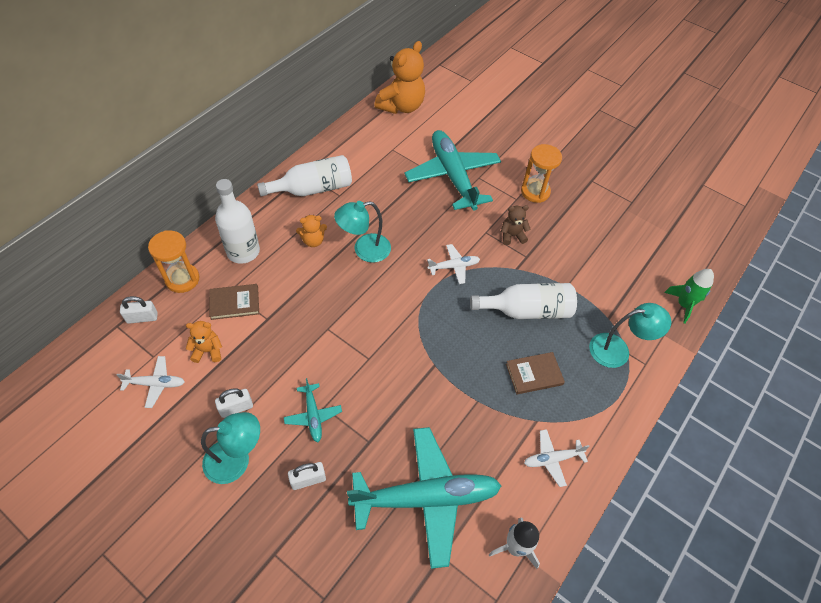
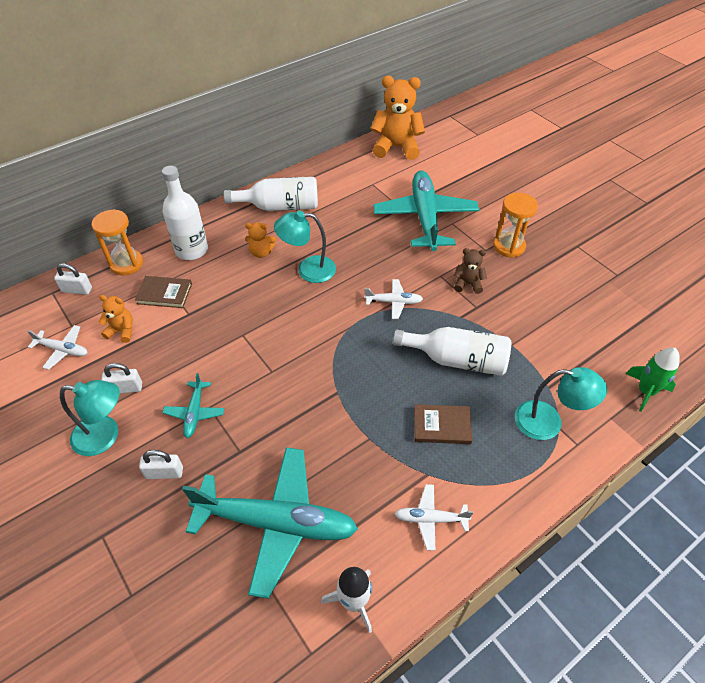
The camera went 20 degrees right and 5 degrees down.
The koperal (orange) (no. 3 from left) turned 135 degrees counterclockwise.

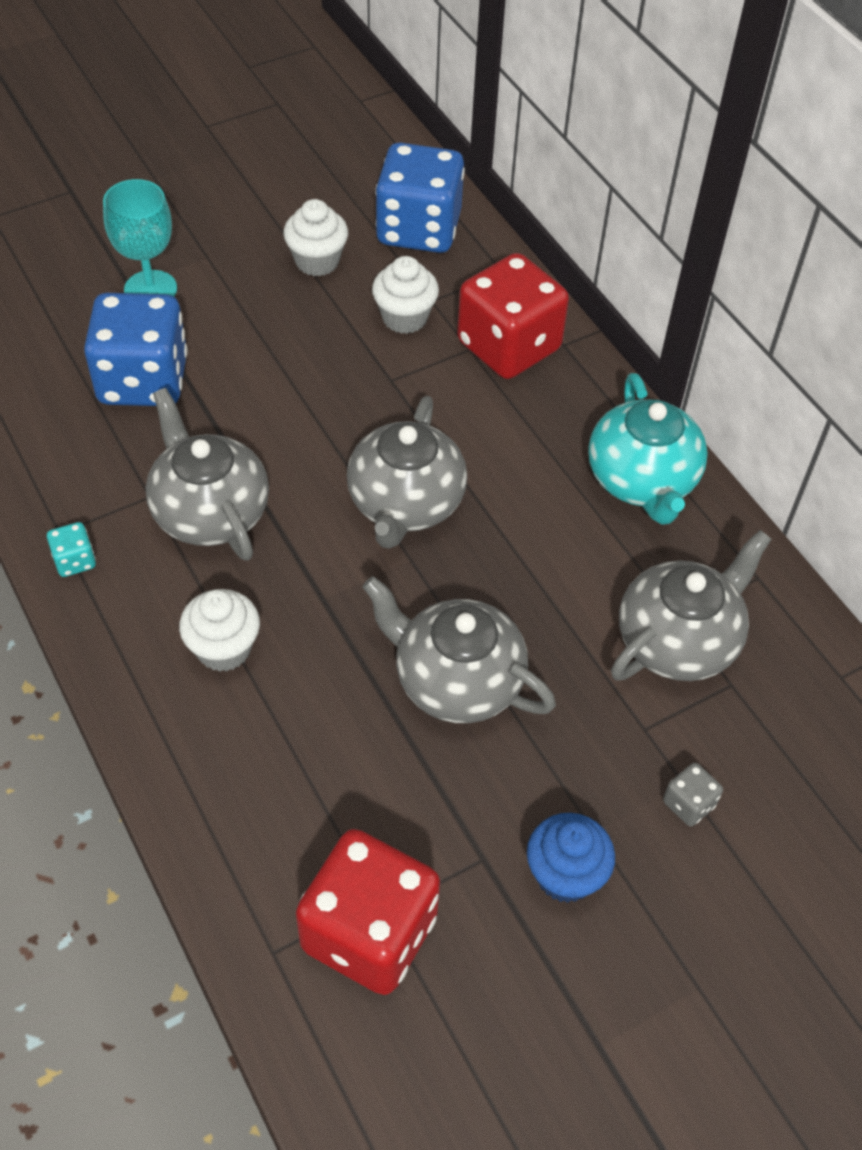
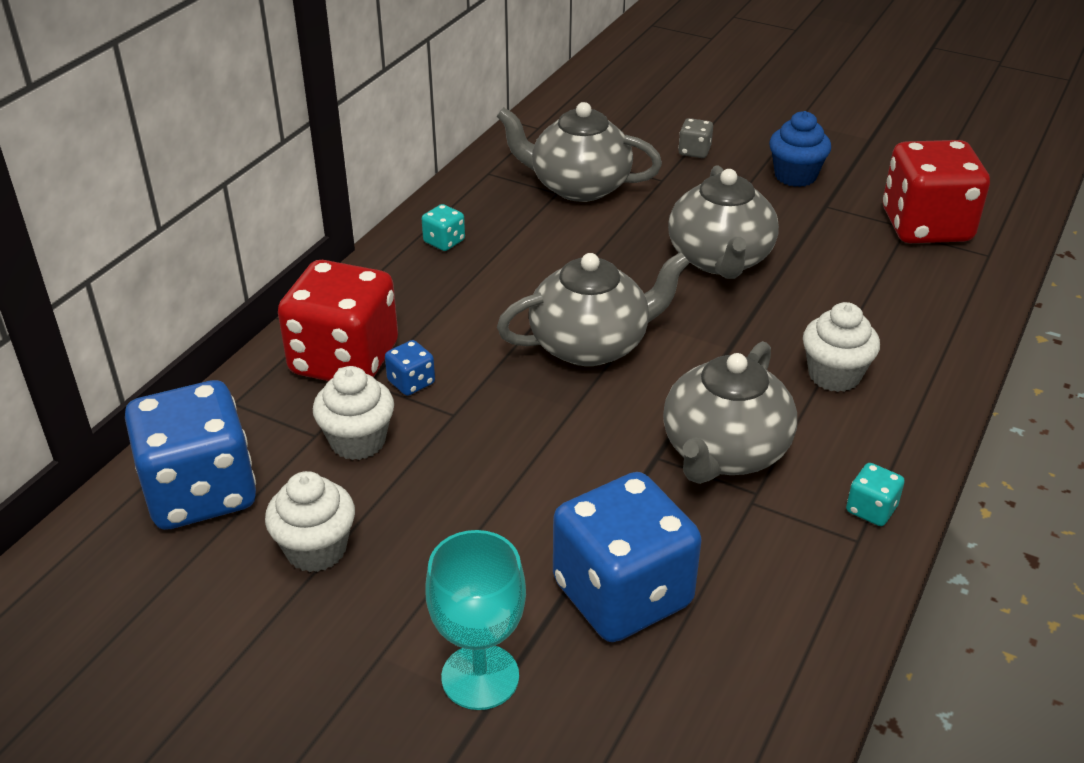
The camera went 120 degrees left and 15 degrees down.
The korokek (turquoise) was replaced by the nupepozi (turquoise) (no. 1 from left).
The nupepozi (blue) (no. 2 from left) appeared.

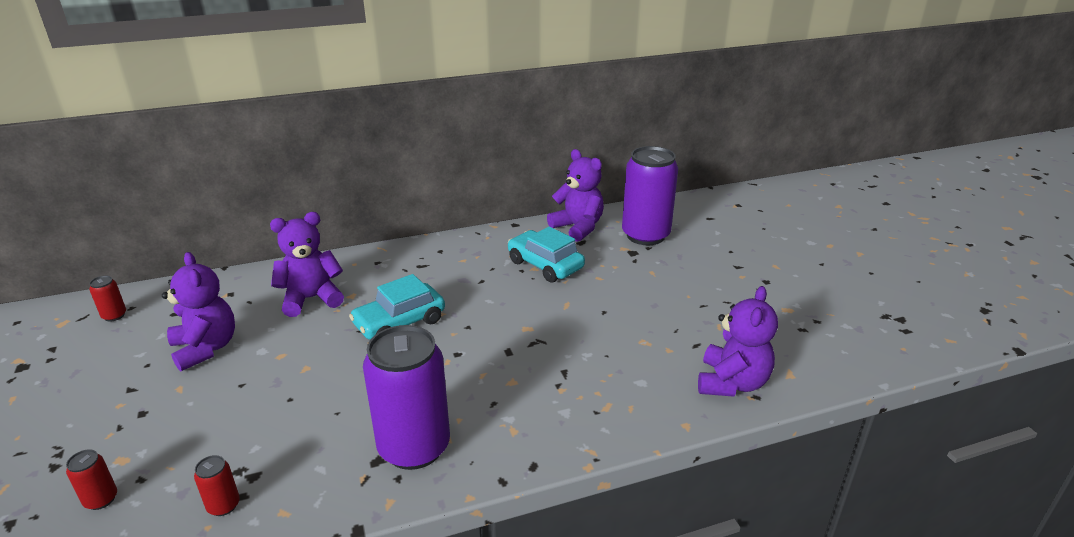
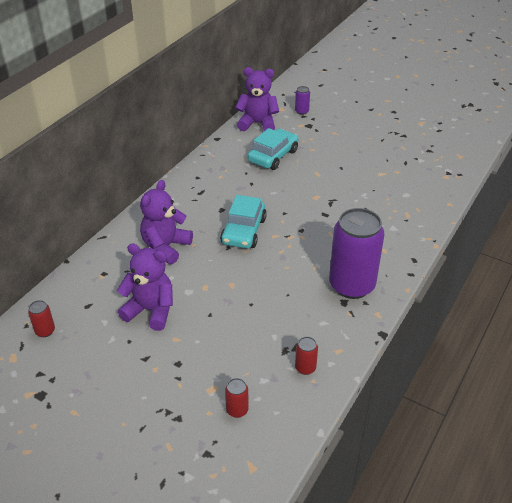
The camera went 40 degrees left and 10 degrees up.
The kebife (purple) (no. 2 from left in the first image) changed to 0.40 times the size.
The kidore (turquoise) (no. 2 from left) turned 120 degrees clockwise.
The koperal (purple) (no. 4 from left) disappeared.

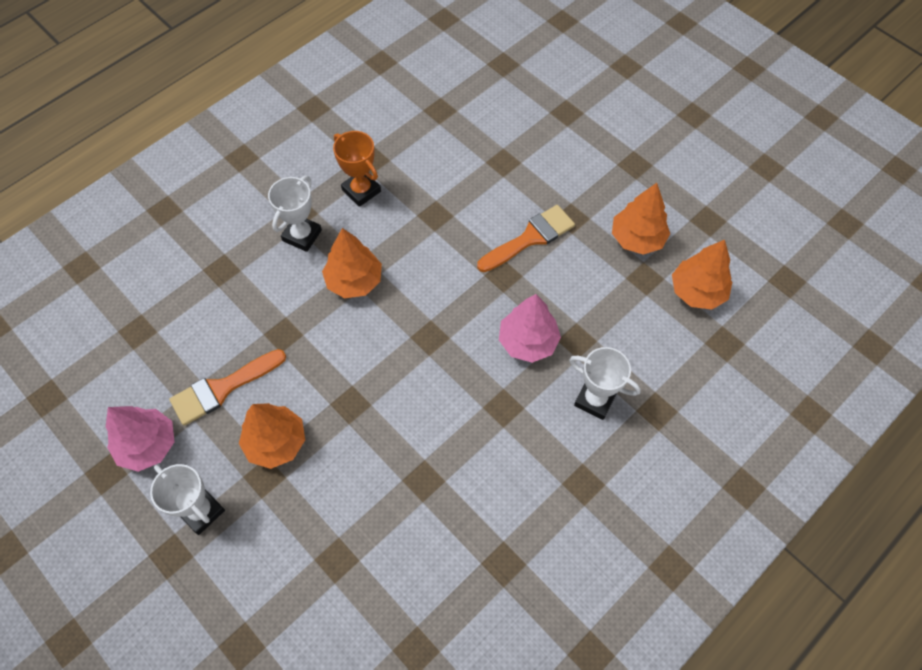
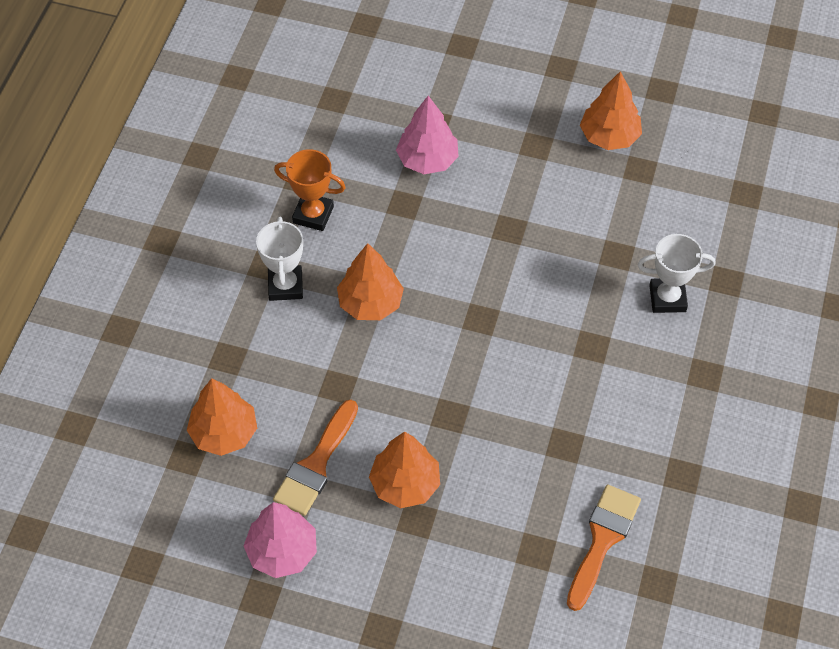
The camera went 30 degrees left and 5 degrees down.
The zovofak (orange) (no. 2 from left) moved.
The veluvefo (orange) (no. 4 from left in the first image) moved.
The veluvefo (pink) (no. 2 from left) moved.
The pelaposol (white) (no. 1 from left) disappeared.

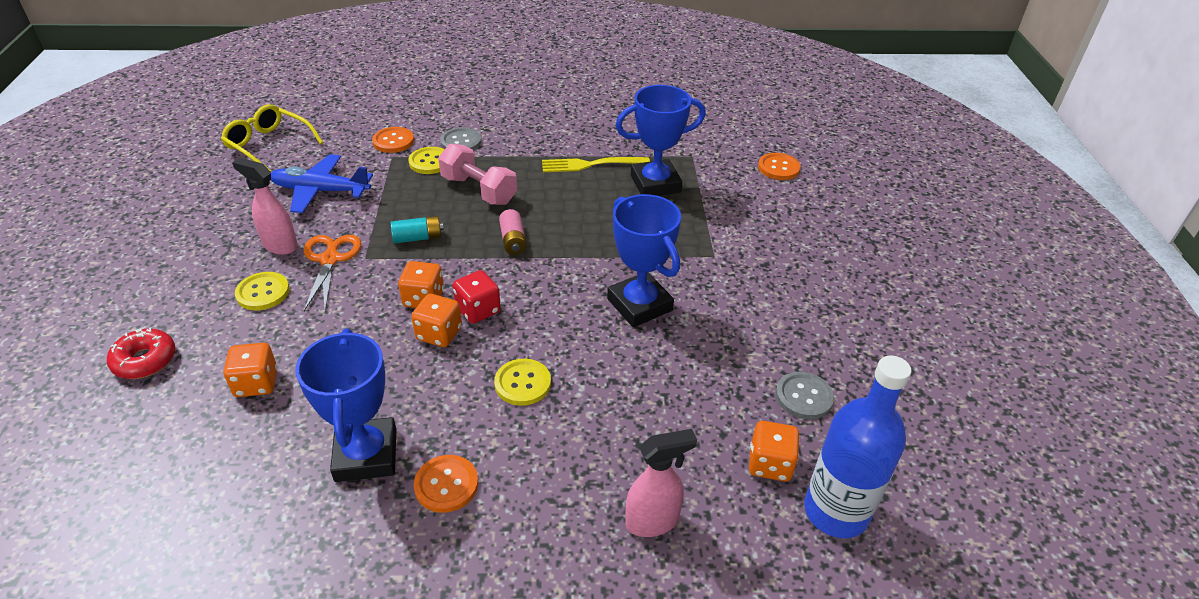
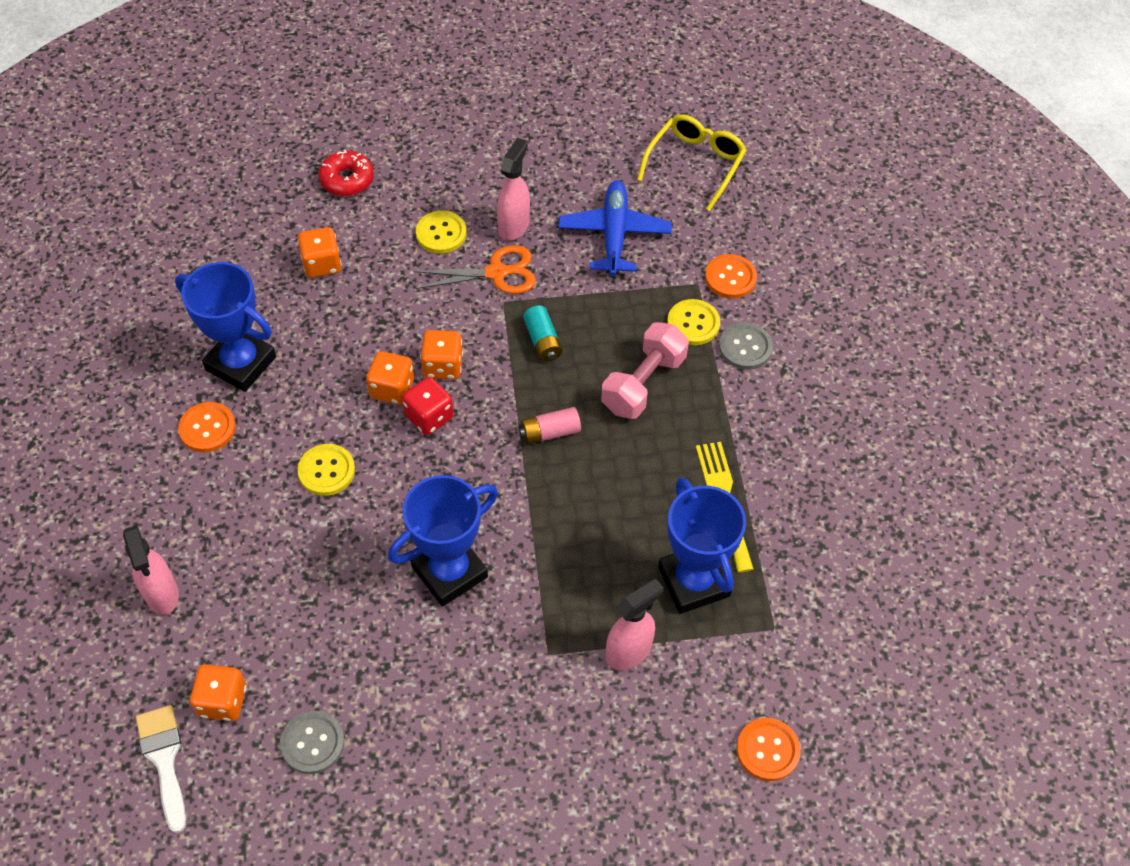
The camera went 85 degrees right and 15 degrees up.
The pelaposol (blue) (no. 1 from left) turned 45 degrees clockwise.
The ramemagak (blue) was replaced by the zovofak (white).
The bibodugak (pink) (no. 3 from left) appeared.

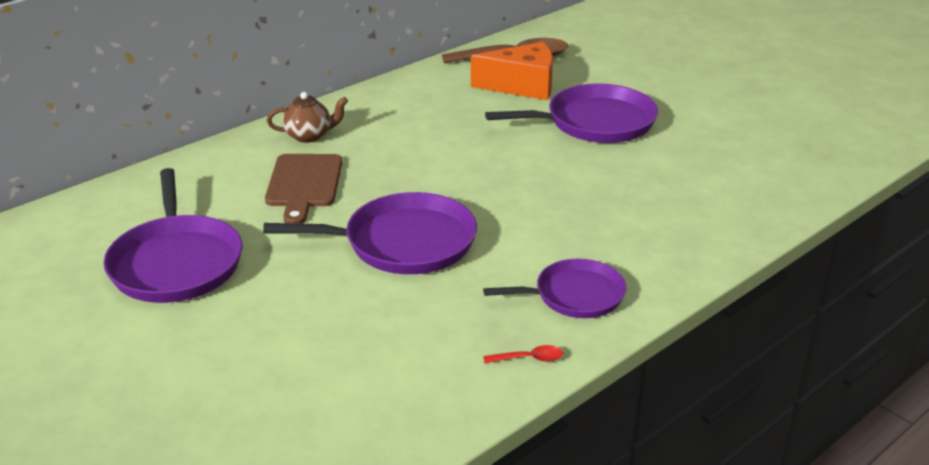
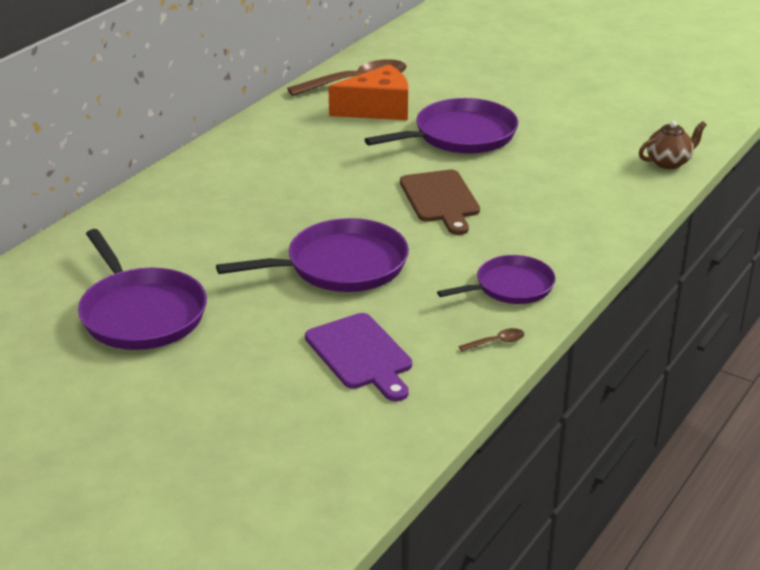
The camera went 15 degrees left and 0 degrees up.
The korokek (brown) moved.
The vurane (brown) moved.
The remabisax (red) became the remabisax (brown) (no. 2 from left).
The vurane (purple) appeared.

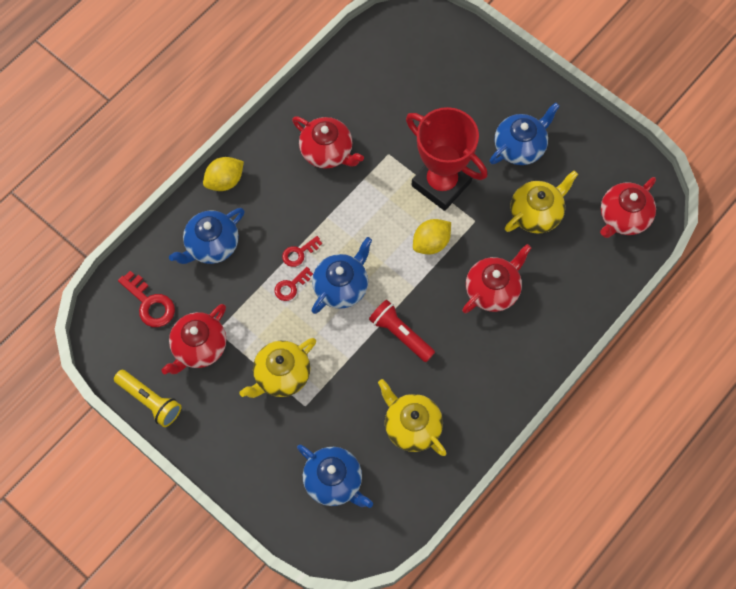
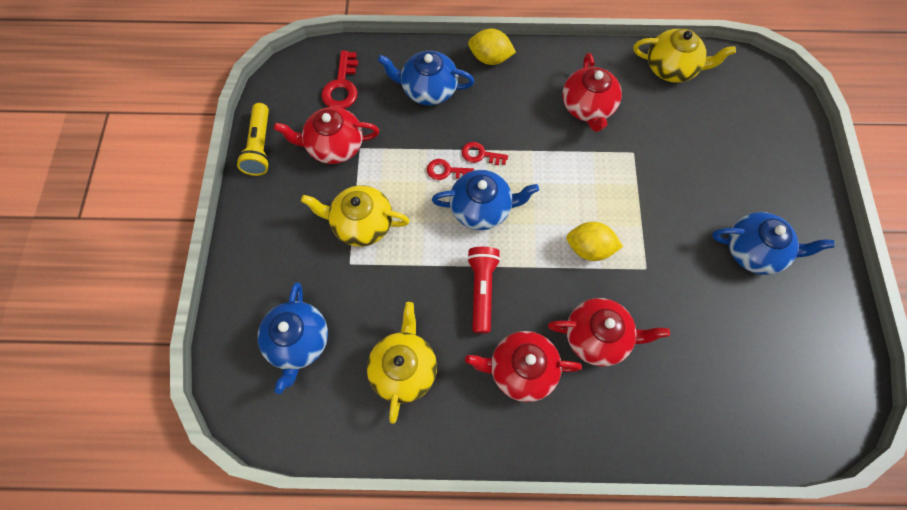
The camera went 50 degrees right and 0 degrees up.
The pelaposol (red) disappeared.
The korokek (yellow) (no. 3 from left) moved.
The korokek (red) (no. 4 from left in the first image) moved.

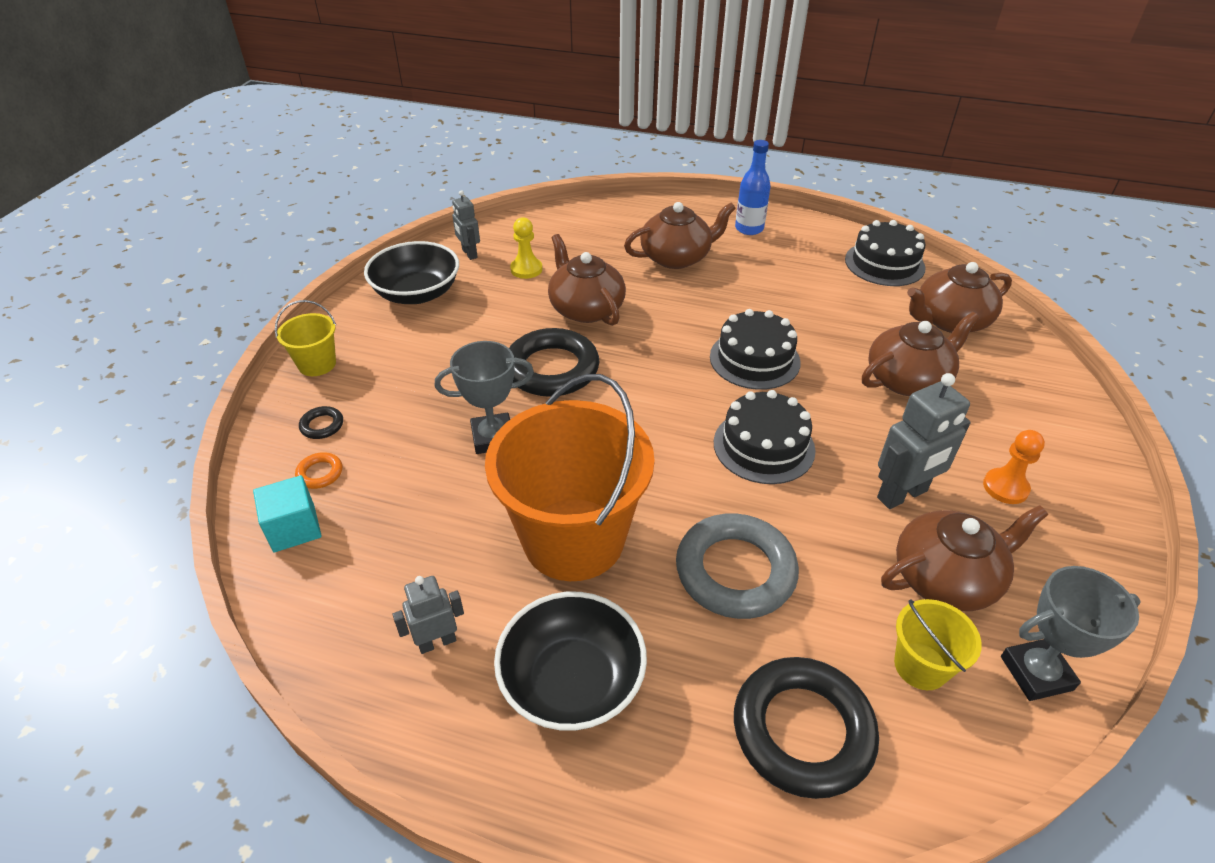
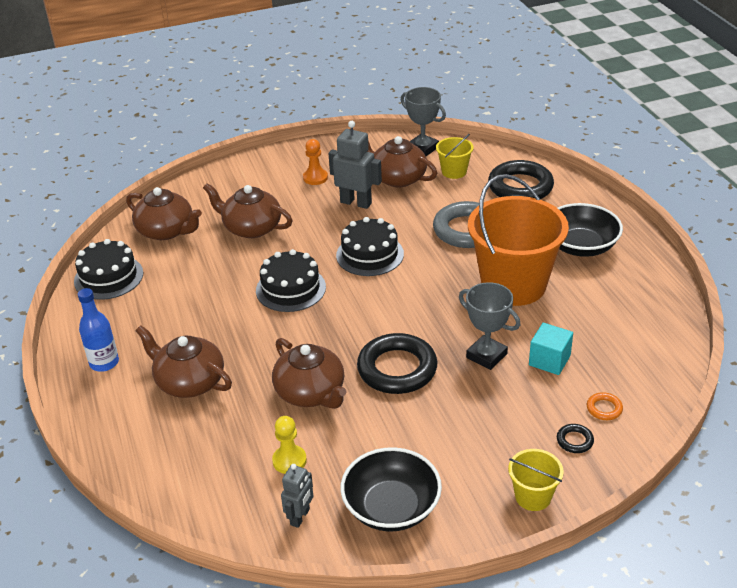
The camera went 125 degrees left and 5 degrees down.
The korokek (brown) (no. 1 from left in the first image) turned 60 degrees counterclockwise.
The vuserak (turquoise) moved.
The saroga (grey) (no. 1 from left) disappeared.

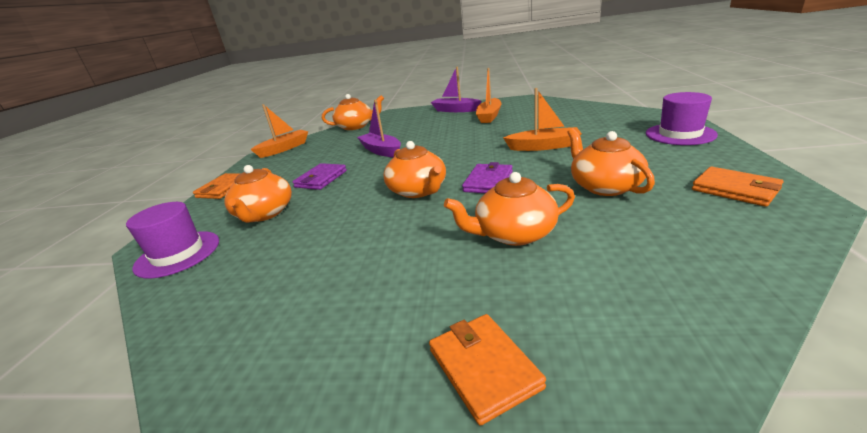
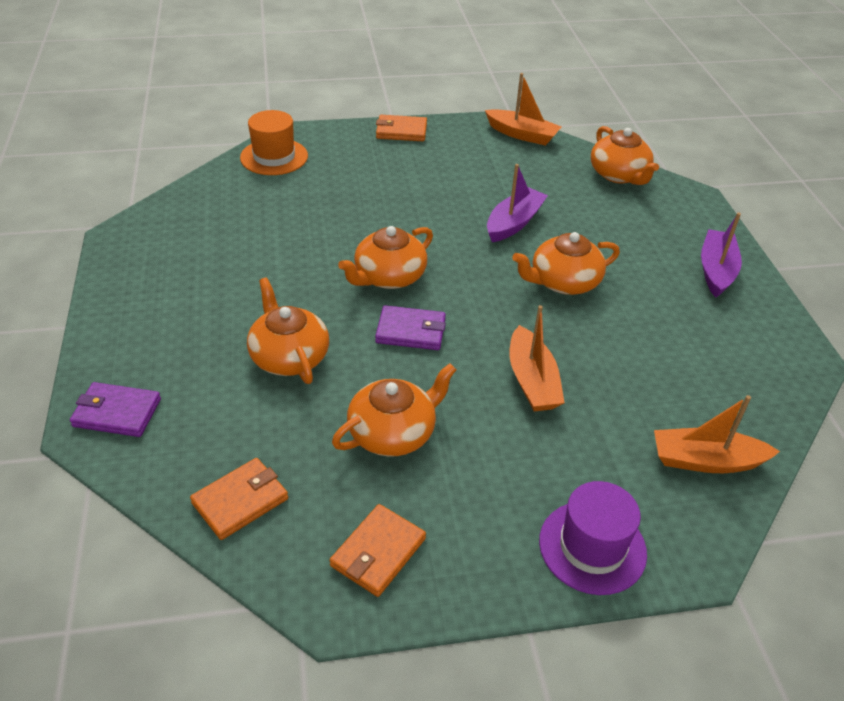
The camera went 70 degrees right and 15 degrees up.
The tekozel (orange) (no. 2 from left in the first image) moved.
The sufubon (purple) (no. 1 from left) moved.
The korokek (orange) (no. 1 from left in the first image) moved.
The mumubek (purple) (no. 1 from left) became the mumubek (orange).
The sufubon (orange) (no. 2 from left in the first image) moved.

